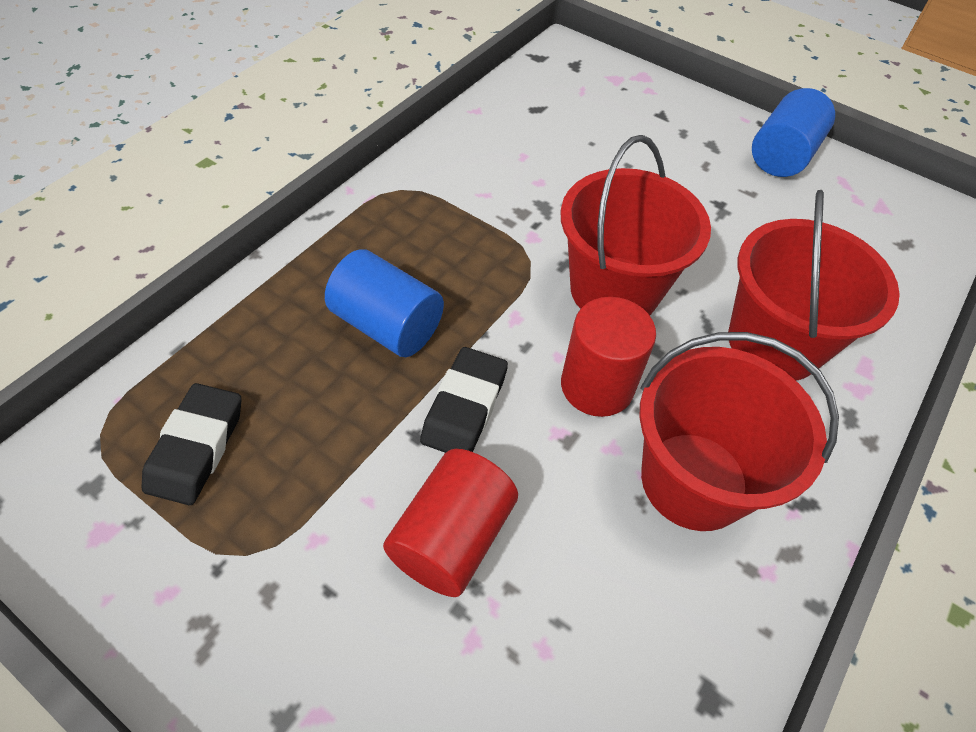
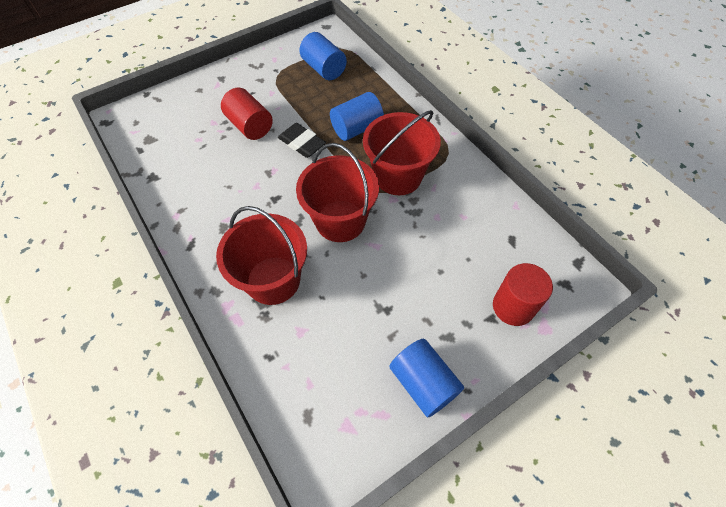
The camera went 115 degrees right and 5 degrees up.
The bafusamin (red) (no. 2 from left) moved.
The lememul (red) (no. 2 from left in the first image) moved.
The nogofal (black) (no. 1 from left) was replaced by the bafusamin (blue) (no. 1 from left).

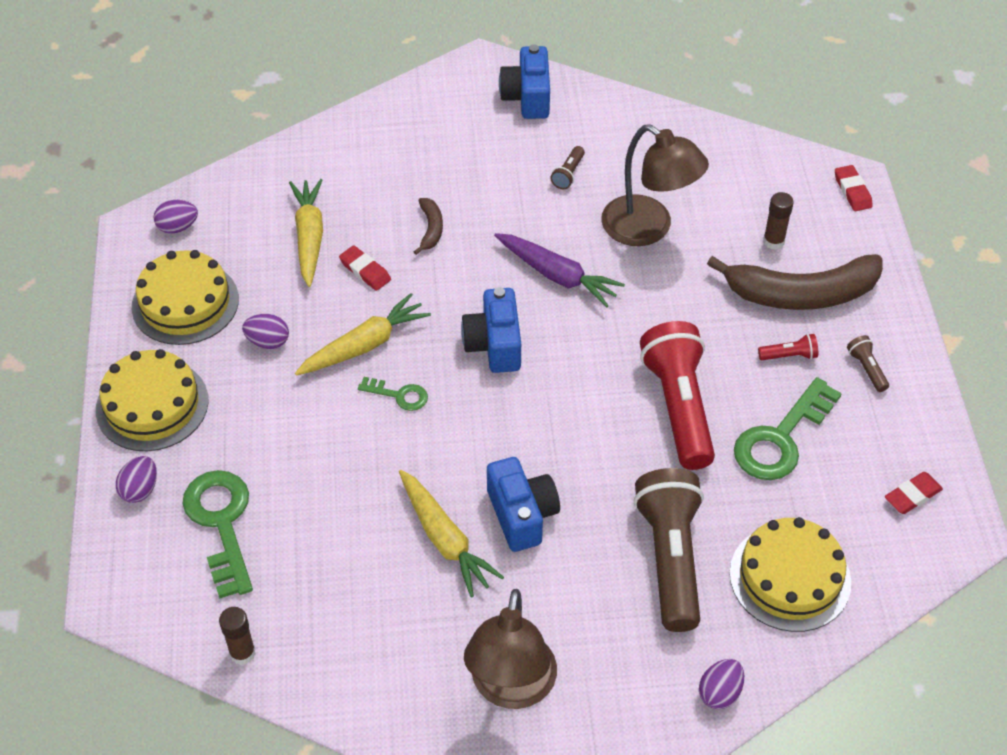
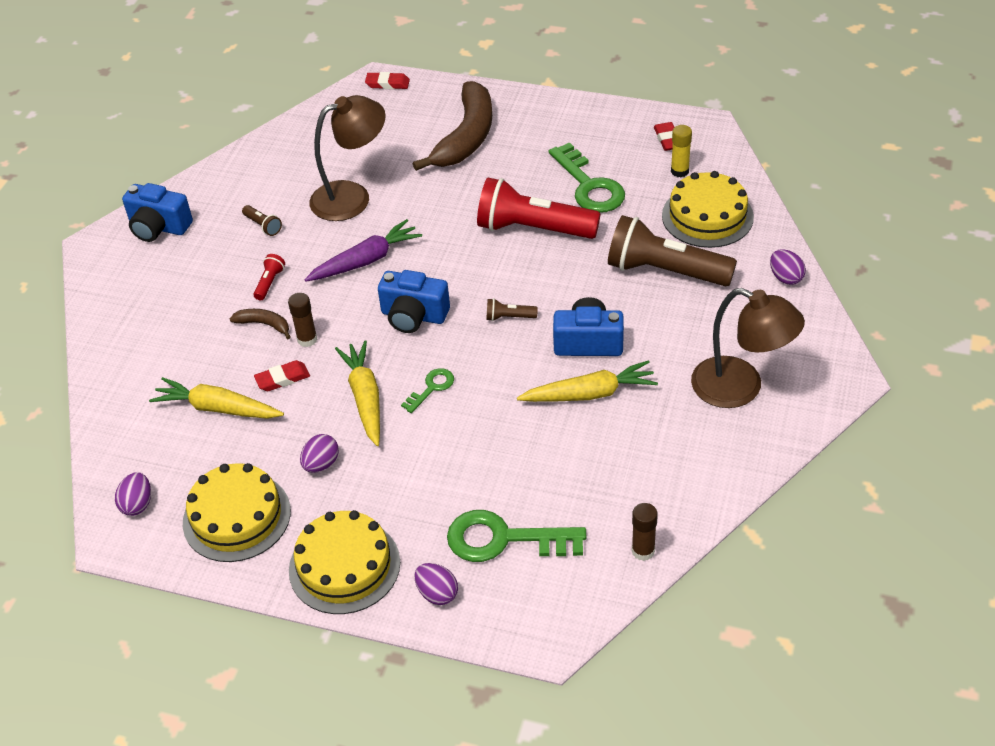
The camera went 65 degrees left and 5 degrees down.
The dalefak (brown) (no. 2 from left in the first image) moved.
The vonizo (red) (no. 2 from left in the first image) moved.
The vonizo (brown) (no. 3 from left in the first image) moved.
The dalefak (yellow) appeared.

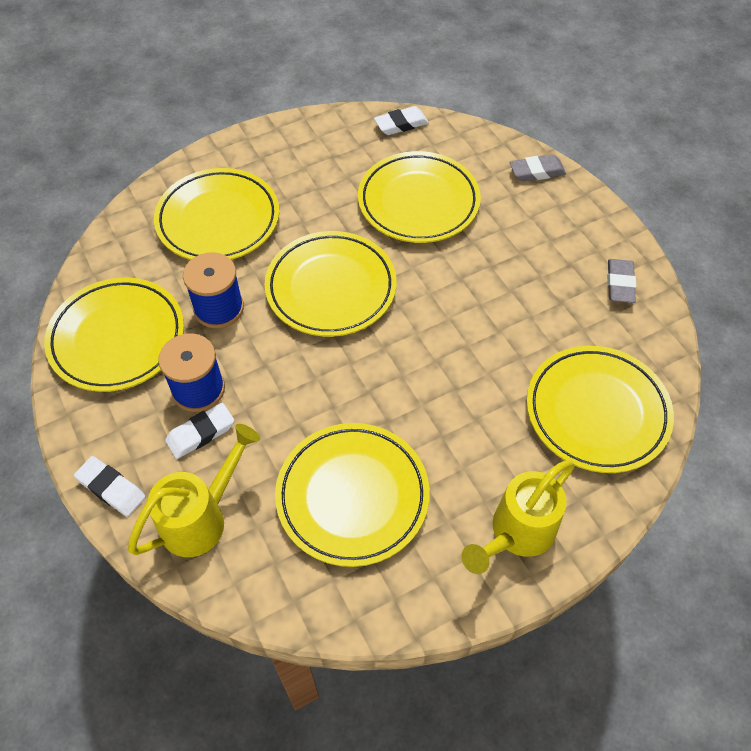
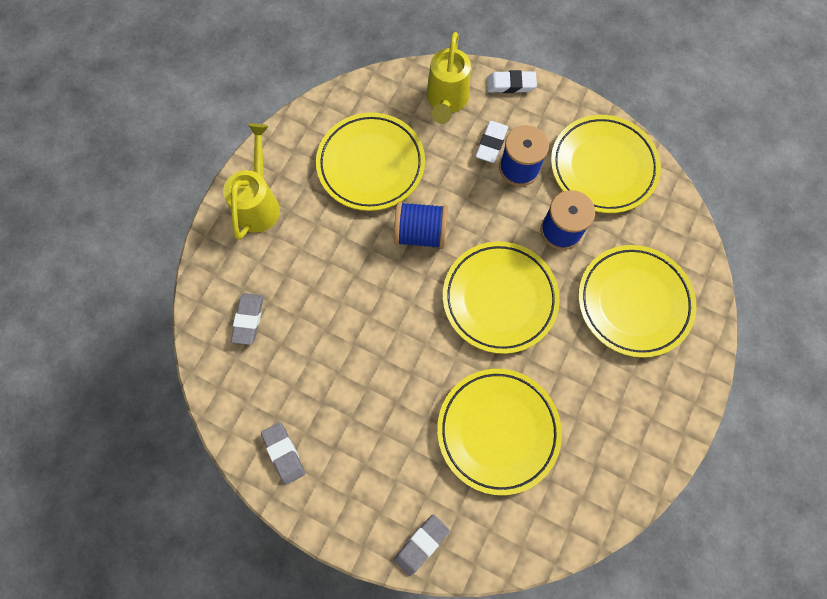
The camera went 145 degrees right and 15 degrees up.
The nogofal (white) (no. 3 from left) disappeared.
The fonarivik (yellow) (no. 6 from left) was replaced by the nogofal (grey) (no. 1 from left).
The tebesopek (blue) (no. 1 from left) appeared.

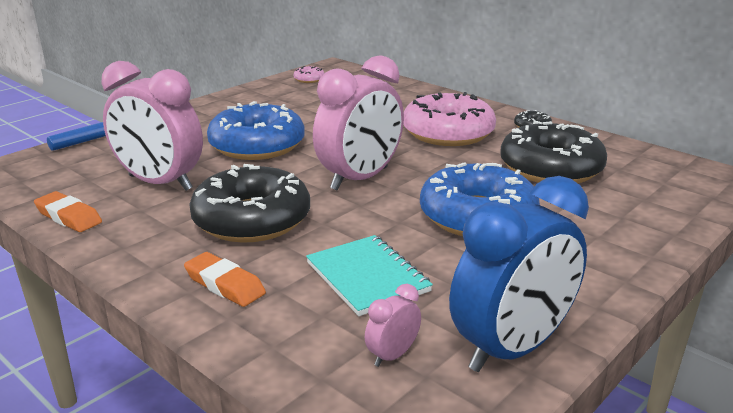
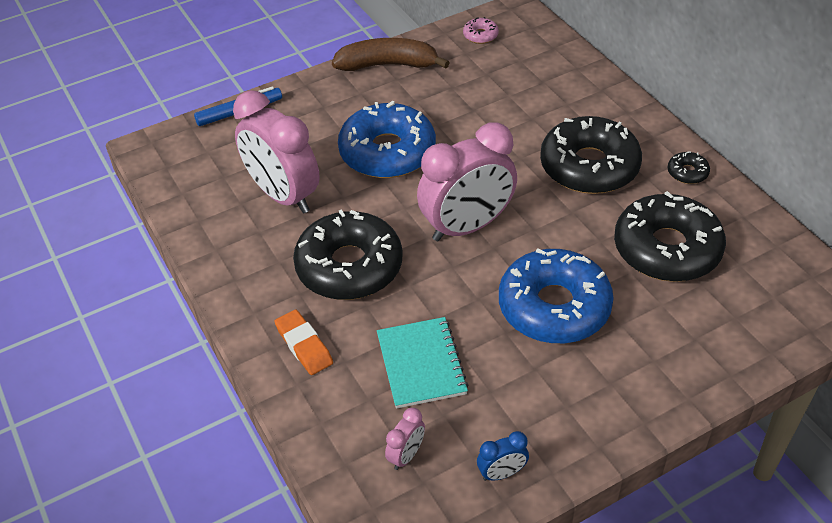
The camera went 20 degrees right and 20 degrees up.
The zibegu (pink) (no. 2 from left) became the zibegu (black) (no. 2 from left).
The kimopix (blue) changed to 0.42 times the size.
The nogofal (orange) (no. 1 from left) disappeared.
The kimopix (pink) (no. 3 from left in the first image) turned 150 degrees clockwise.
The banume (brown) appeared.

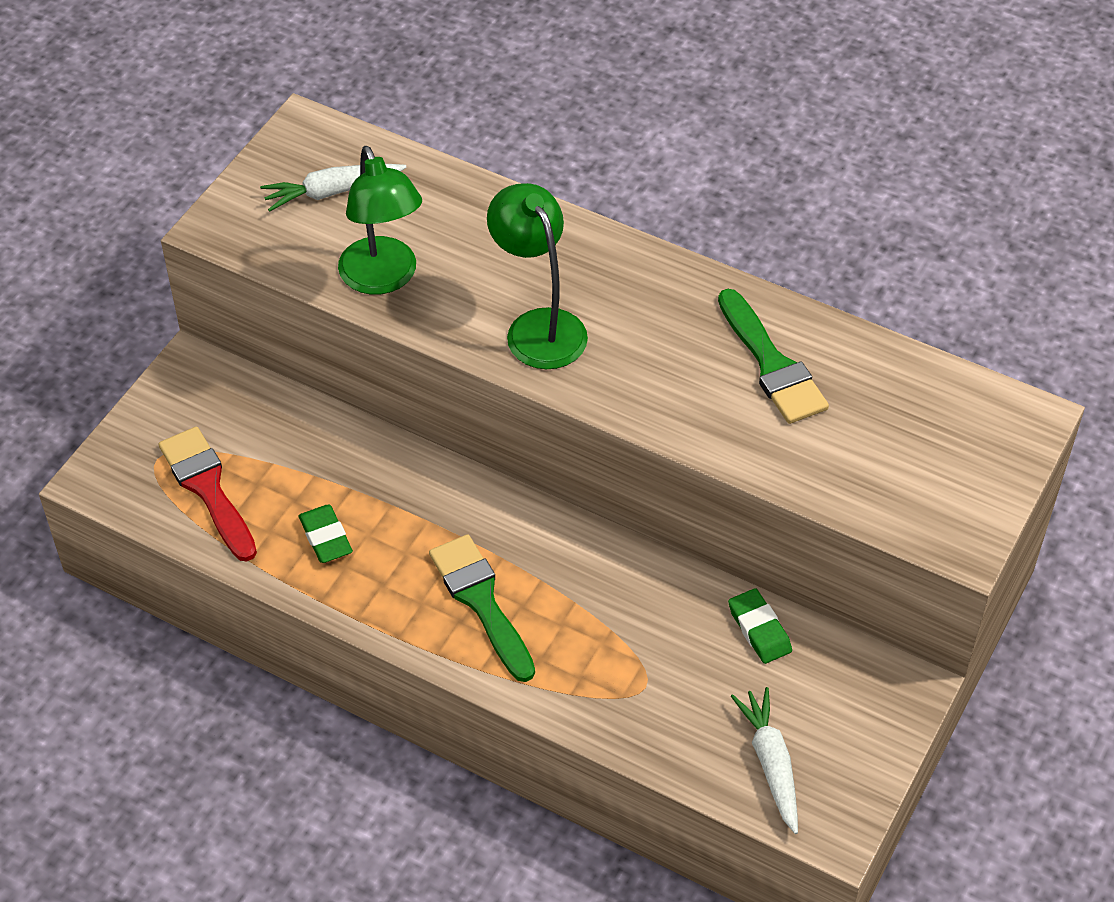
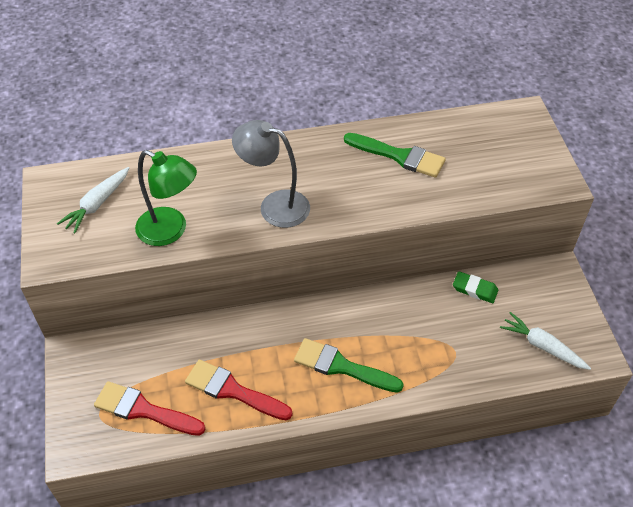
The camera went 40 degrees left and 0 degrees up.
The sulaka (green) (no. 2 from left) became the sulaka (grey).
The nogofal (green) (no. 1 from left) was replaced by the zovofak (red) (no. 2 from left).

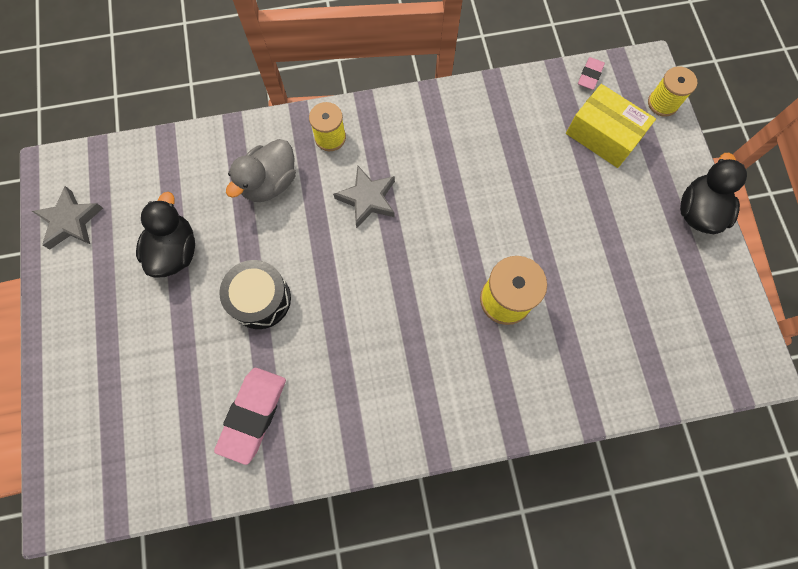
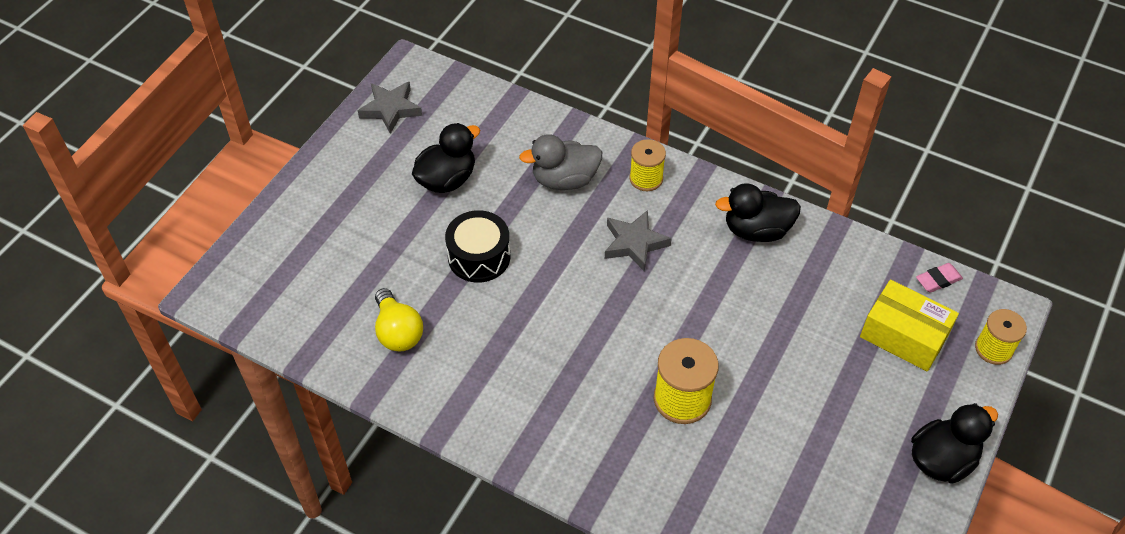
The camera went 40 degrees right and 20 degrees down.
The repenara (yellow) turned 45 degrees counterclockwise.
The nogofal (pink) (no. 1 from left) was replaced by the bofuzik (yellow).
The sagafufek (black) (no. 2 from left) appeared.

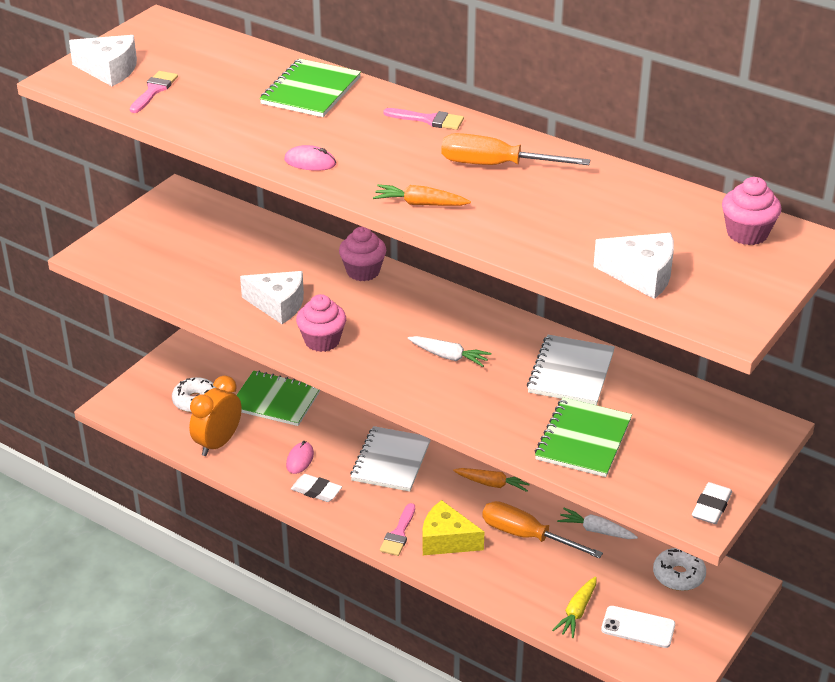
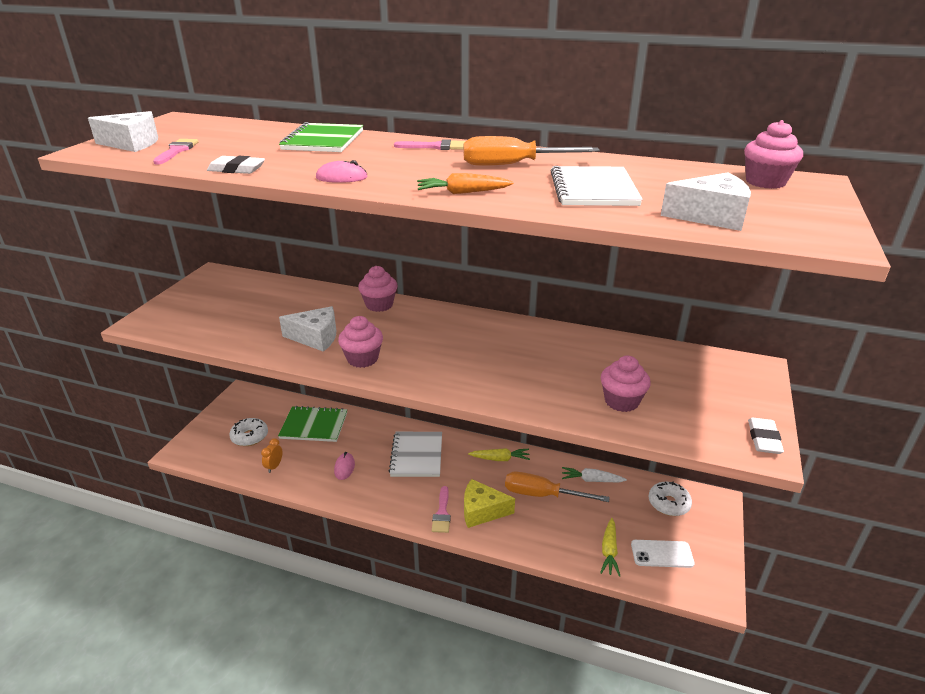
The camera went 15 degrees left and 5 degrees down.
The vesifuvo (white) (no. 2 from left) moved.
The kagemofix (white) (no. 1 from left) disappeared.
The kimopix (orange) changed to 0.51 times the size.
The vesifuvo (green) (no. 3 from left) was replaced by the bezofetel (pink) (no. 3 from left).
The kagemofix (orange) (no. 2 from left) became the kagemofix (yellow) (no. 1 from left).
The nogofal (white) (no. 1 from left) moved.

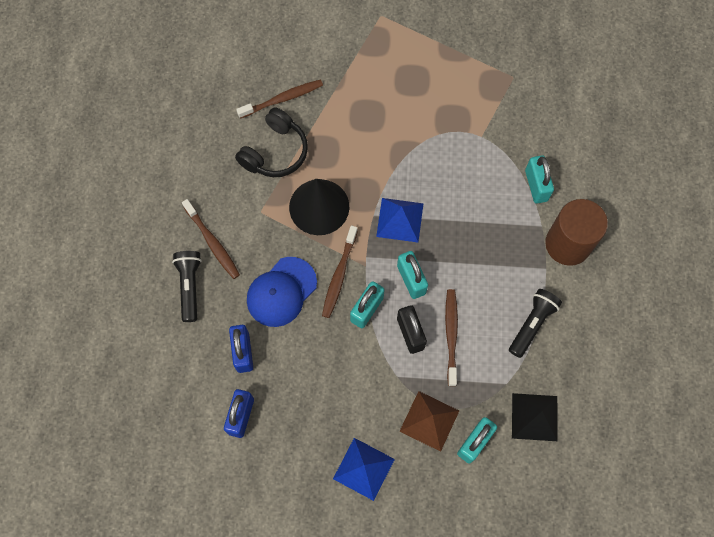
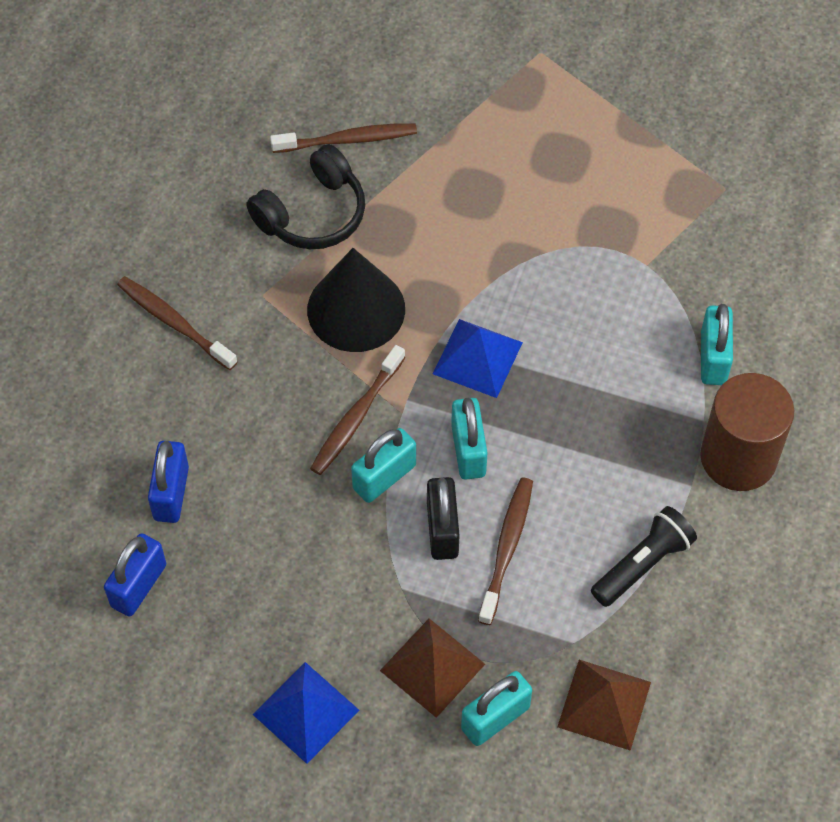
The camera went 15 degrees right and 10 degrees down.
The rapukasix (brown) (no. 1 from left) turned 150 degrees clockwise.
The vonizo (black) (no. 1 from left) disappeared.
The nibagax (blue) disappeared.
The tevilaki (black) became the tevilaki (brown) (no. 2 from left).

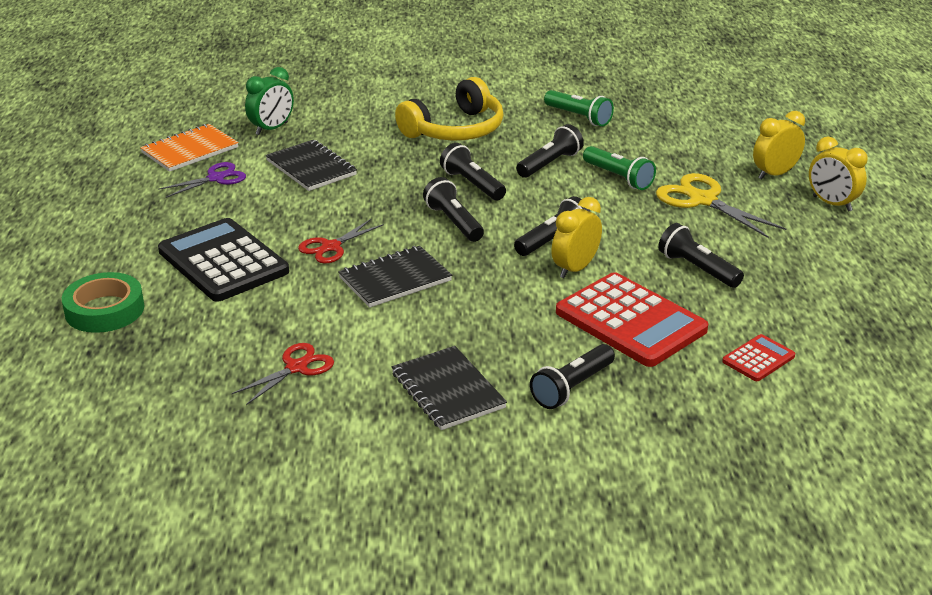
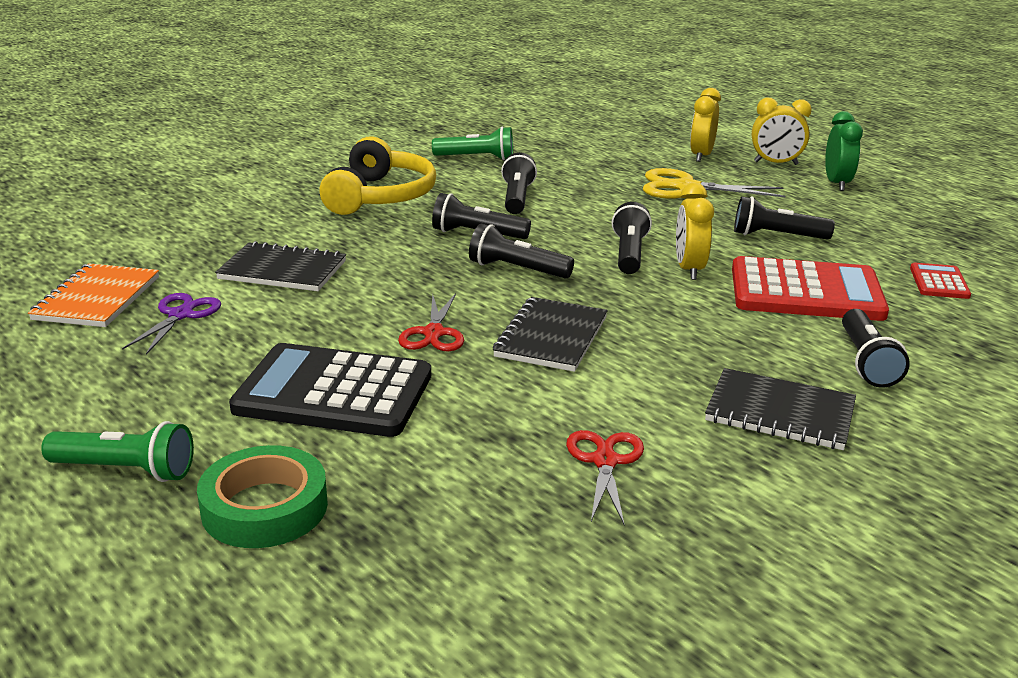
The camera went 40 degrees left and 5 degrees down.
The kimopix (green) moved.
The vonizo (green) (no. 2 from left in the first image) moved.

